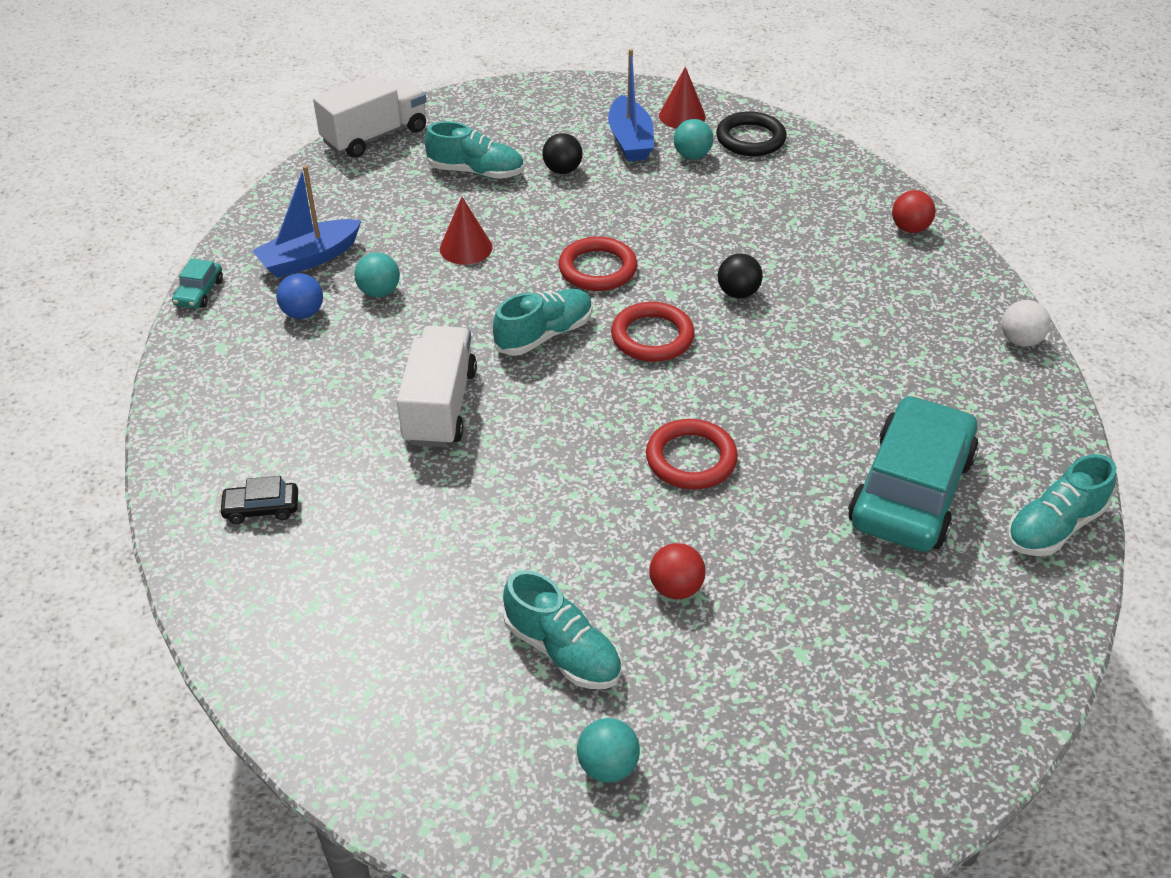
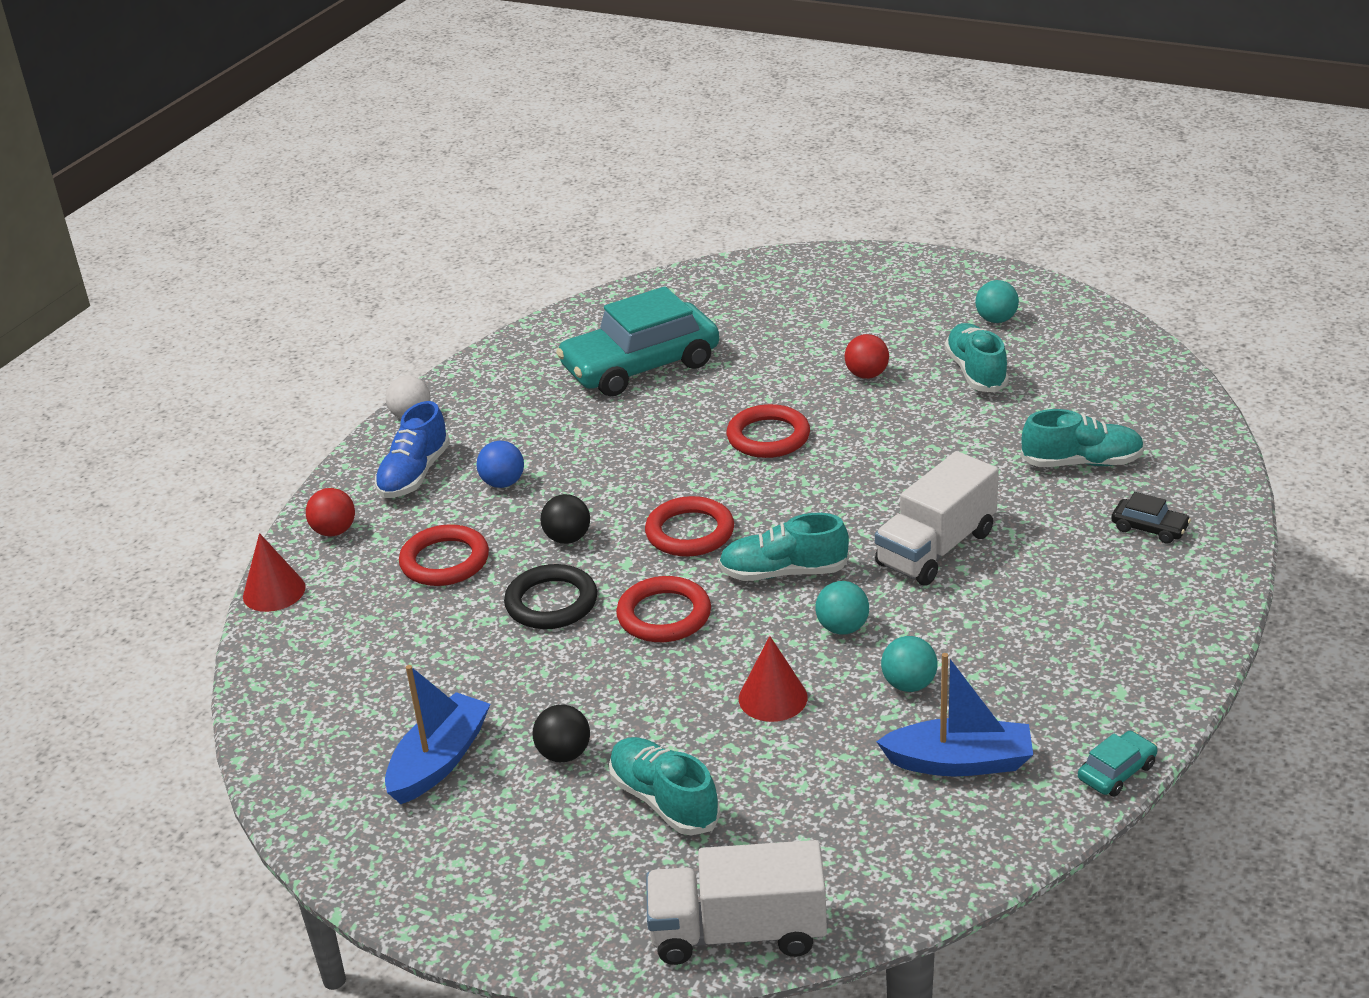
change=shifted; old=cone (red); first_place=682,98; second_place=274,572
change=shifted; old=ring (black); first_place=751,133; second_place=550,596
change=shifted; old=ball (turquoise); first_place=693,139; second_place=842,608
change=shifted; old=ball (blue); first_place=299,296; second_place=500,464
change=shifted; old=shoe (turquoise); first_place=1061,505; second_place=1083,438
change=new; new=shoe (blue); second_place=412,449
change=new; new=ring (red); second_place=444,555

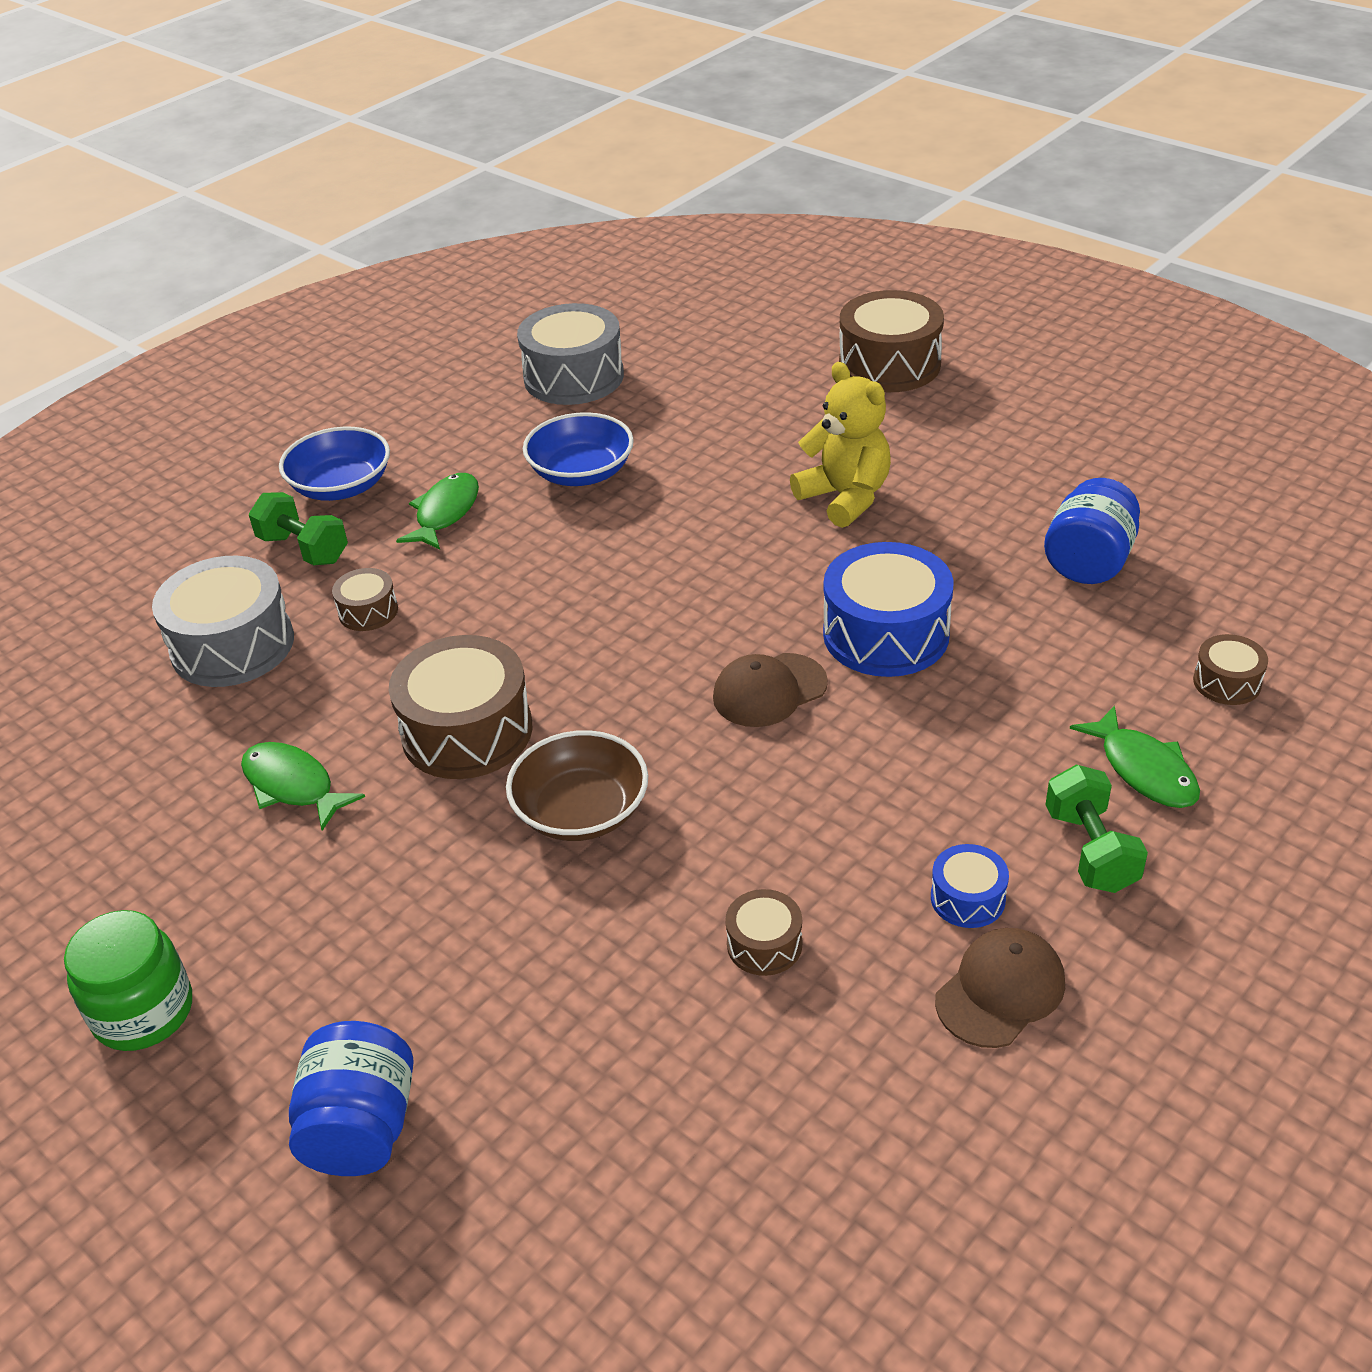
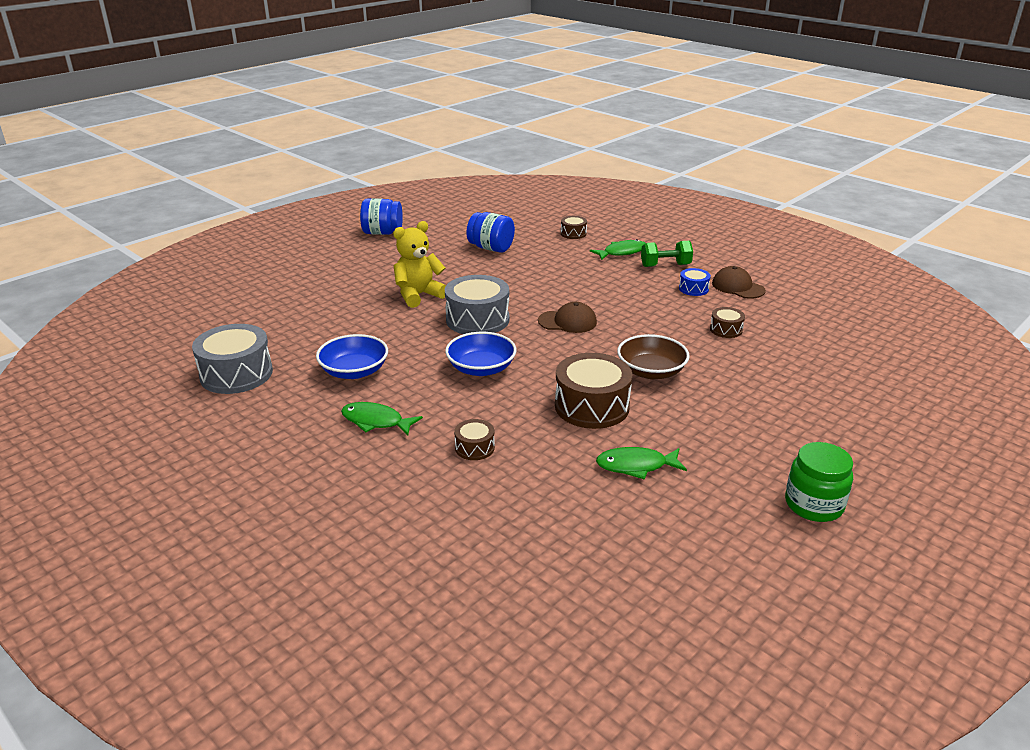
change=gone; old=drum (brown); first_place=891,341
change=shifted; old=bowl (blue); first_place=334,463; second_place=481,354
change=gone; old=dumbbell (green); first_place=298,528
change=gone; old=drum (blue); first_place=888,609
change=shifted; old=drum (grey); first_place=223,621; second_place=477,304
change=rotated; old=cap (brown); first_place=770,690; second_place=567,317; degrees=-60
change=rotated; old=fish (green); first_place=303,786; second_place=641,463; degrees=45
change=shifted; old=jar (blue); first_place=351,1098; second_place=381,216

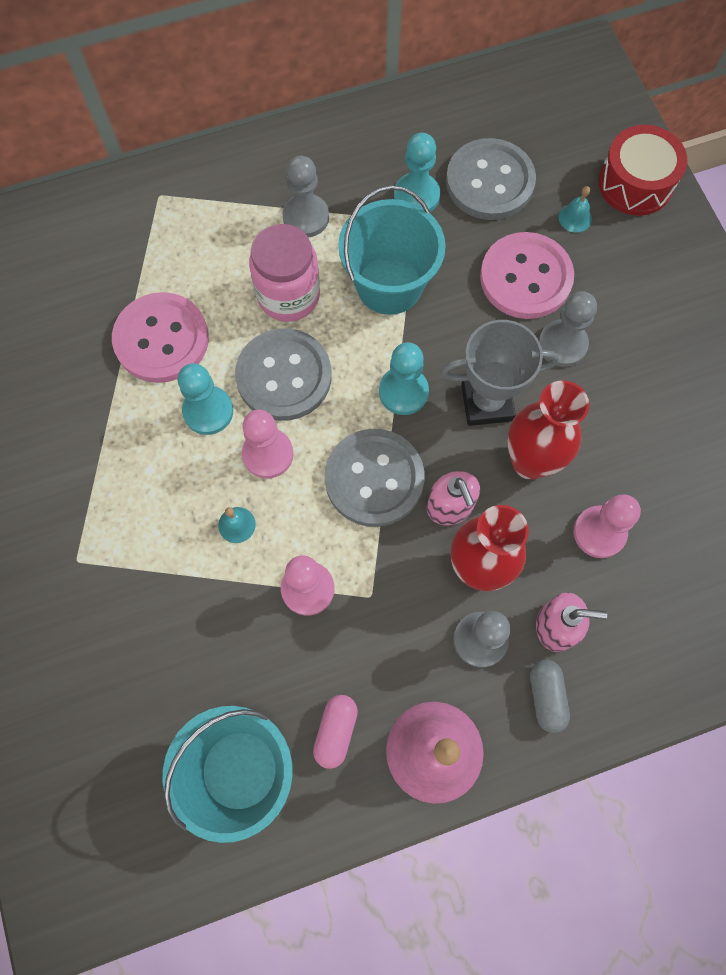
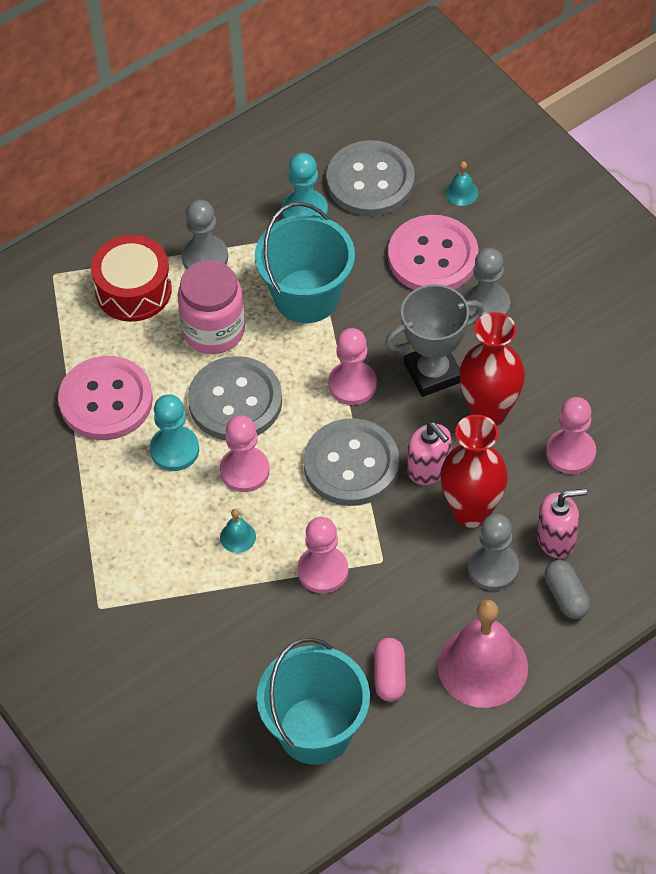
change=shifted; old=drum (red); first_place=642,170; second_place=131,278
change=repainted; old=pawn (turquoise); new=pawn (pink); first_place=404,378; second_place=352,366

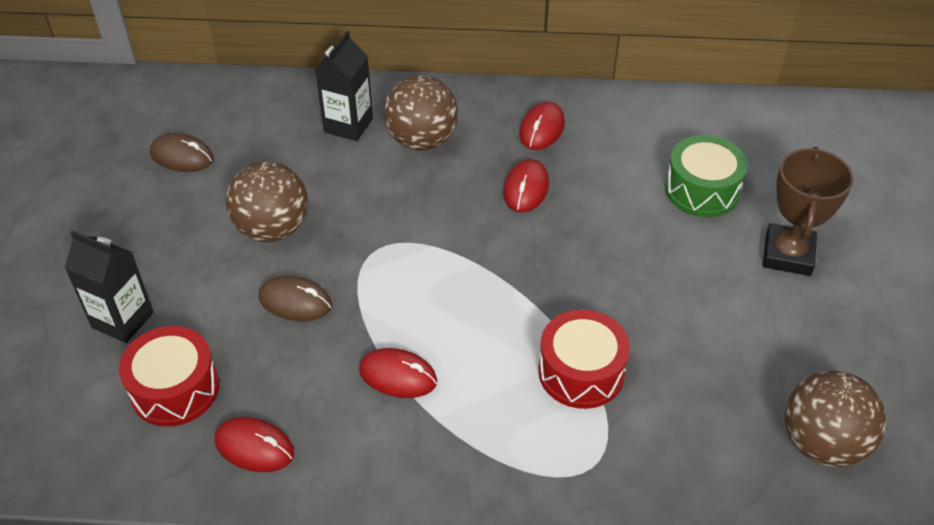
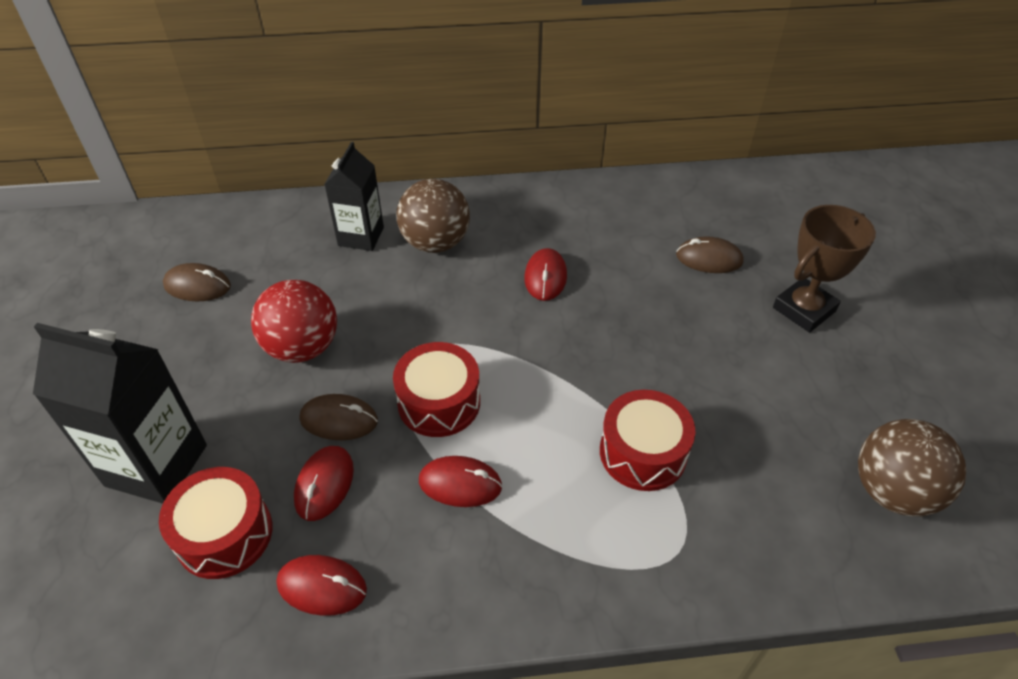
change=shifted; old=mouse (red); first_place=542,126; second_place=324,483
change=swapped; old=drum (green); new=mouse (brown); first_place=706,176; second_place=710,254
change=rotated; old=trophy (brown); first_place=808,211; second_place=824,269; degrees=45
change=repainted; old=ball (brown); new=ball (red); first_place=267,201; second_place=294,321
change=scaled; old=carton (black); first_place=109,287; second_place=120,413; factor=1.55
change=new; new=drum (red); second_place=436,389

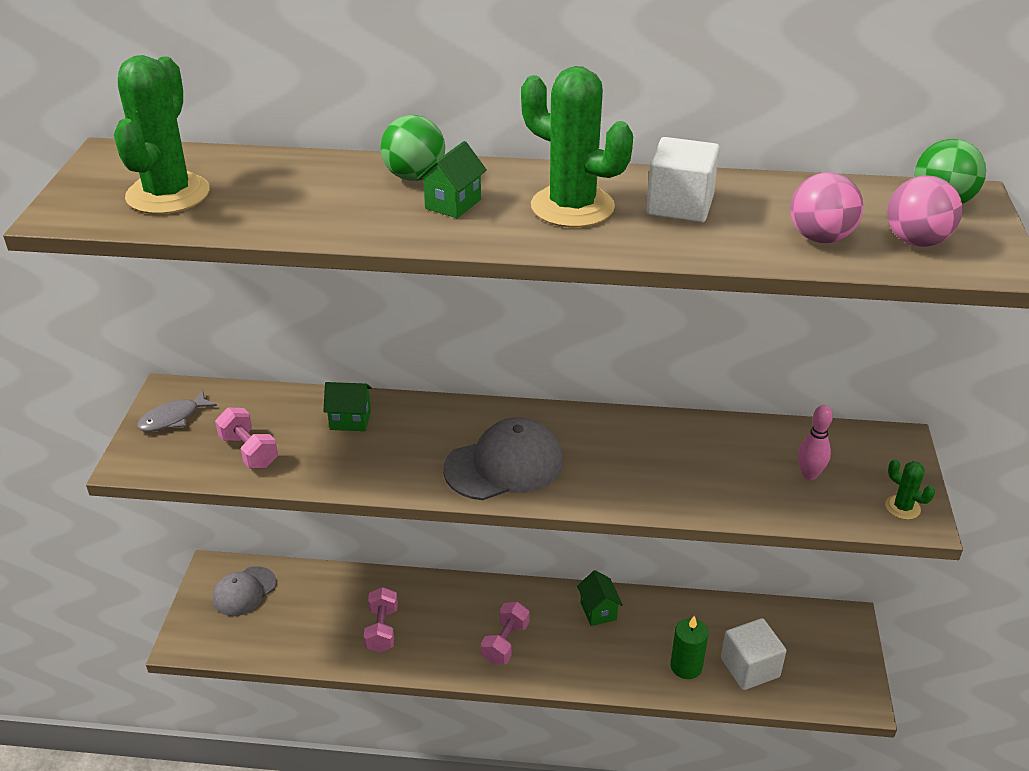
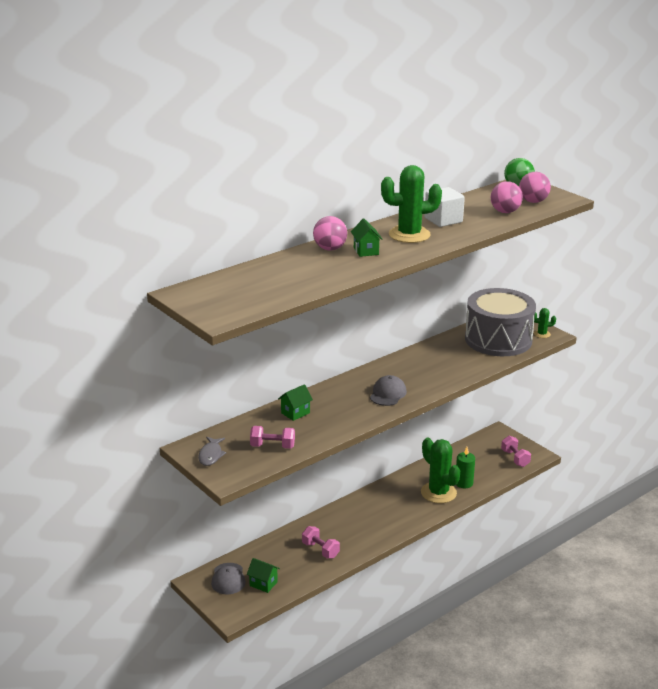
change=shifted; old=cactus (green); first_place=162,134; second_place=440,470
change=repainted; old=ball (green); new=ball (pink); first_place=413,148; second_place=330,233
change=swapped; old=bowling pin (pink); new=drum (grey); first_place=815,442; second_place=500,322
change=scaled; old=cap (grey); first_place=503,458; second_place=388,390; factor=0.67
change=shifted; old=house (green); first_place=600,598; second_place=263,575
change=shifted; old=dumbbell (pink); first_place=505,633; second_place=516,451
change=gone; old=cube (white); first_place=753,654

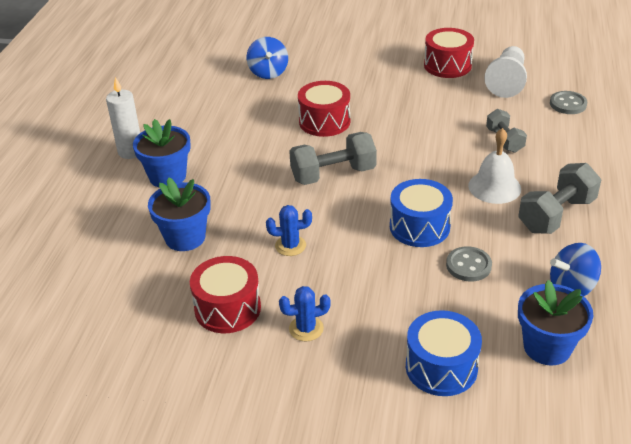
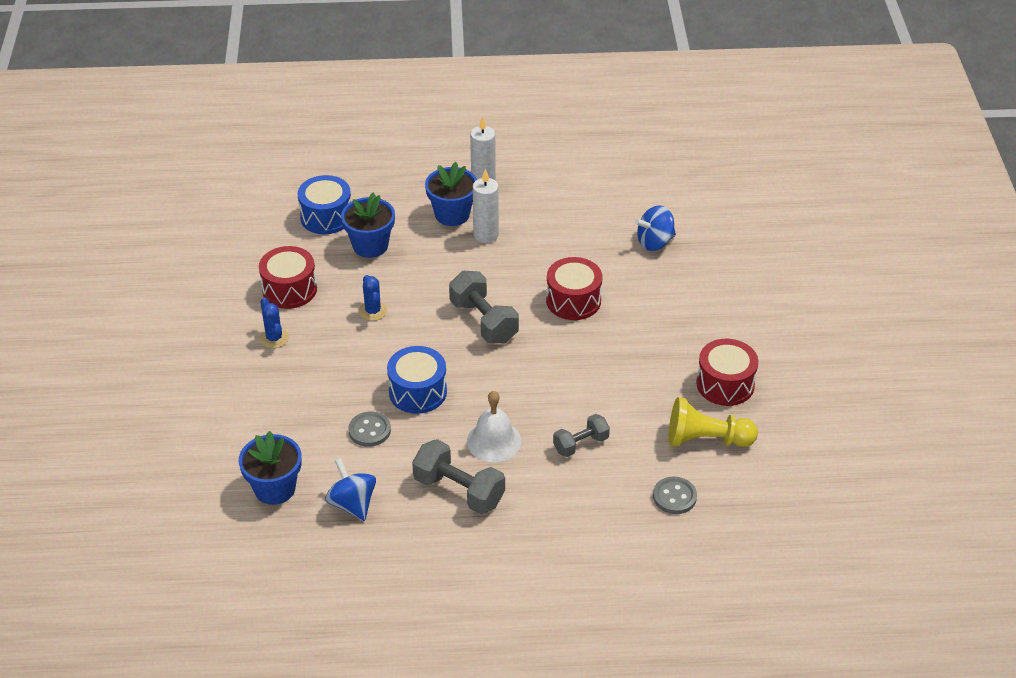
change=repainted; old=pawn (white); new=pawn (yellow); first_place=505,72; second_place=713,422
change=shifted; old=drum (blue); first_place=444,353; second_place=324,204
change=new; new=candle (white); second_place=486,206

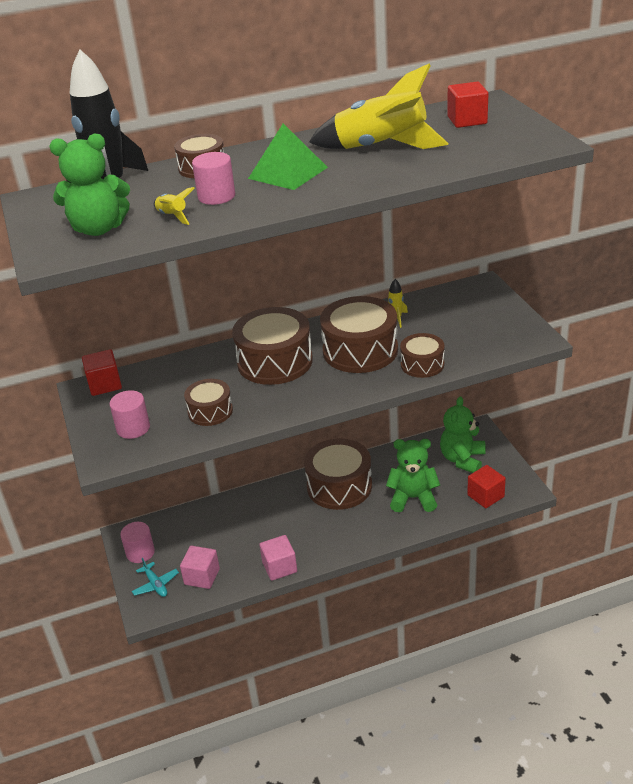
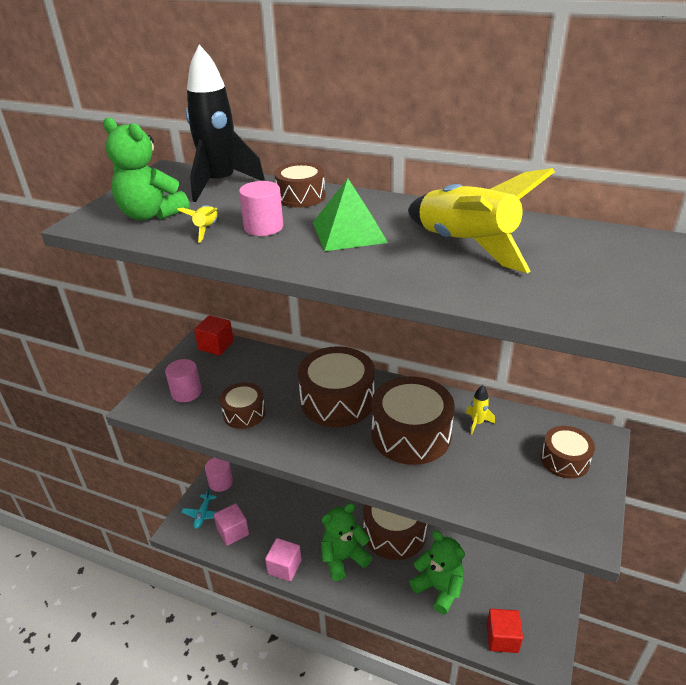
change=gone; old=cube (red); first_place=468,105
change=shifted; old=drum (brown); first_place=422,355; second_place=568,452
change=shifted; old=teddy bear (green); first_place=463,435; second_place=346,542

